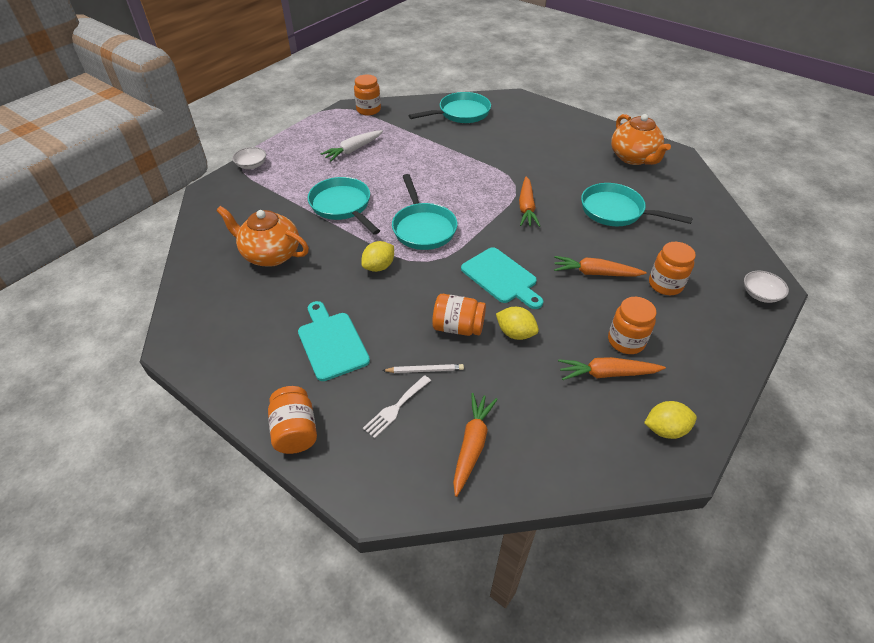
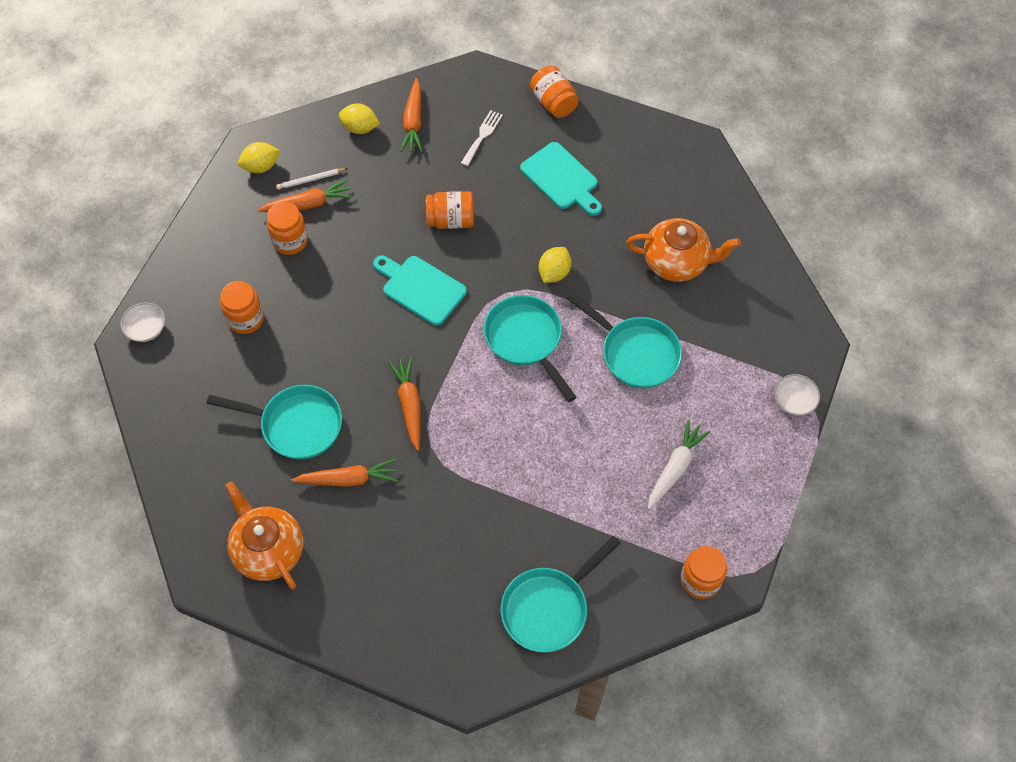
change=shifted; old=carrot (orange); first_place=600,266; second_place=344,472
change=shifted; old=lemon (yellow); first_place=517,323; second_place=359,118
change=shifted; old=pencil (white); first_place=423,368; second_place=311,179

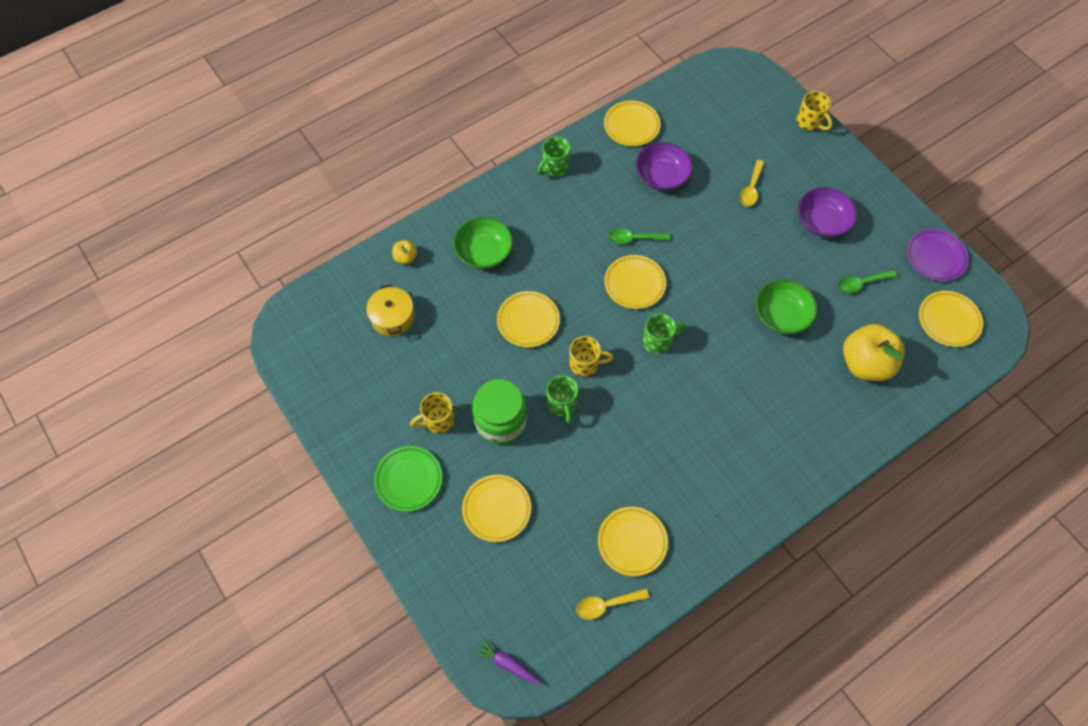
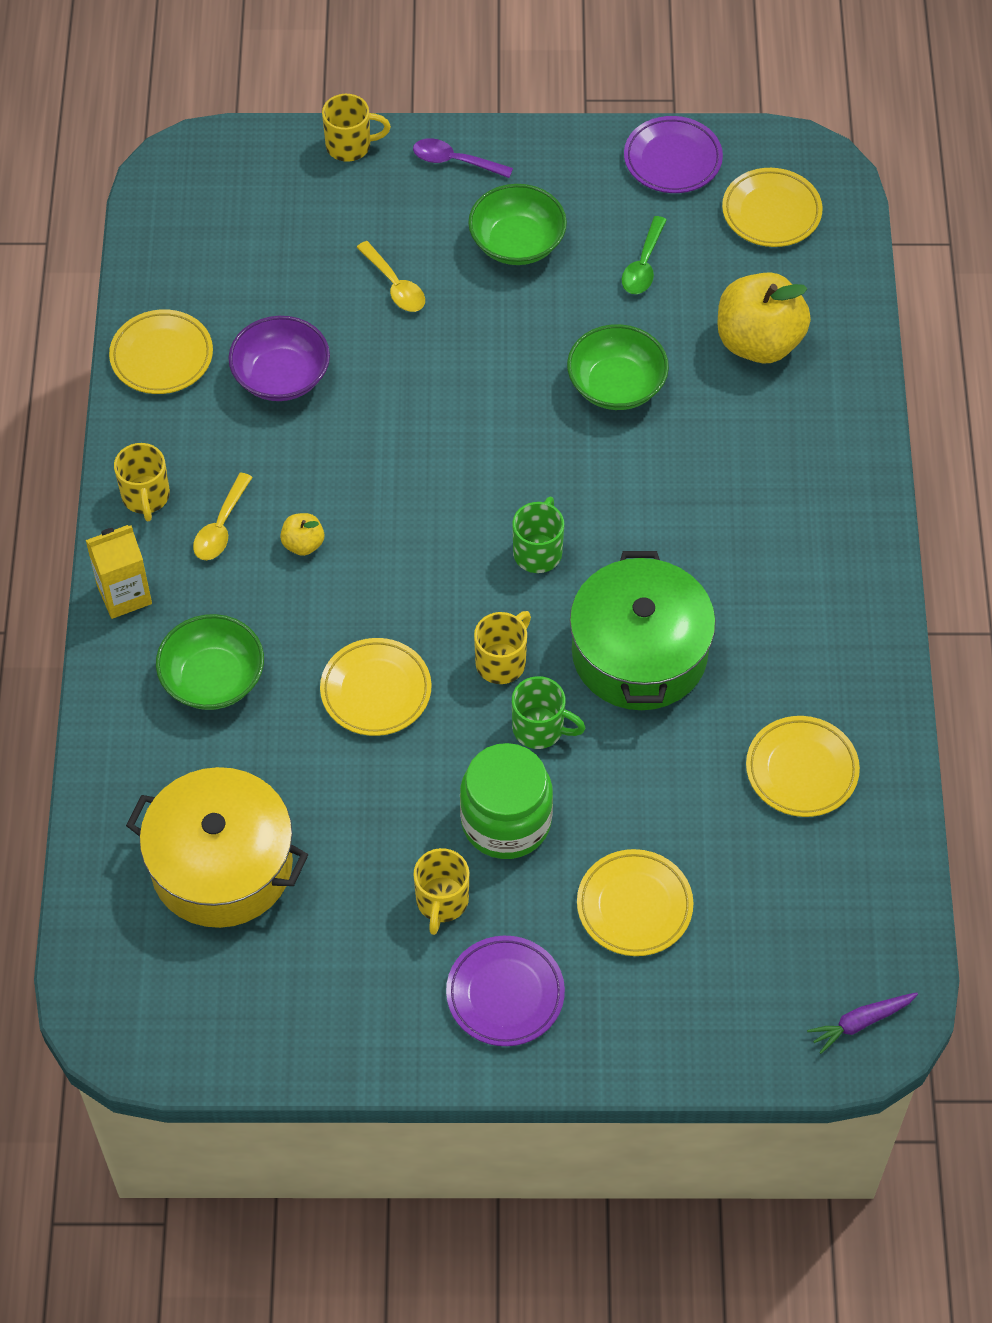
change=repainted; old=mug (green); new=mug (yellow); first_place=554,156; second_place=142,482
change=repainted; old=bowl (purple); new=bowl (green); first_place=827,212; second_place=517,224
change=gone; old=spoon (green); first_place=639,236
change=shifted; old=apple (yellow); first_place=404,252; second_place=302,534
change=gone; old=plate (yellow); first_place=635,282
change=scaled; old=pot (yellow); first_place=390,310; second_place=217,847; factor=1.77
change=repainted; old=plate (green); new=plate (purple); first_place=408,479; second_place=505,991
change=shifted; old=spoon (yellow); first_place=612,604; second_place=223,516
change=new; new=spoon (purple); second_place=463,158
change=new; new=carton (yellow); second_place=119,572
change=new; new=pot (green); second_place=643,630

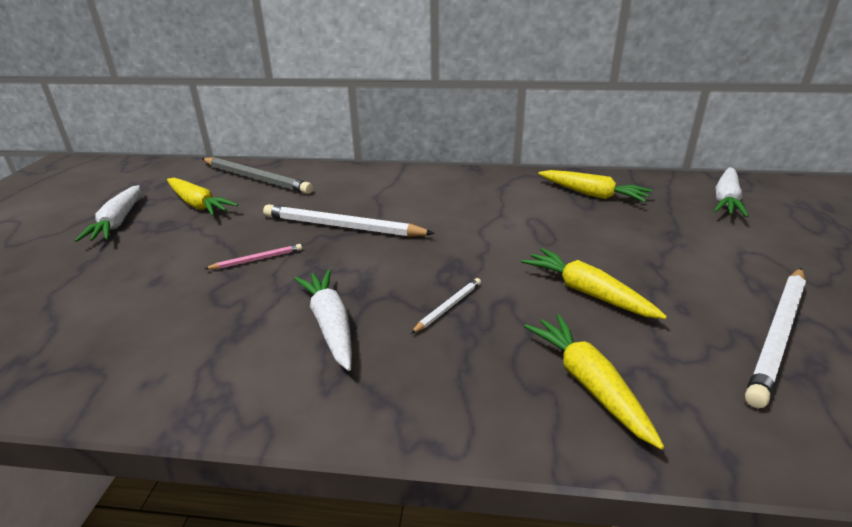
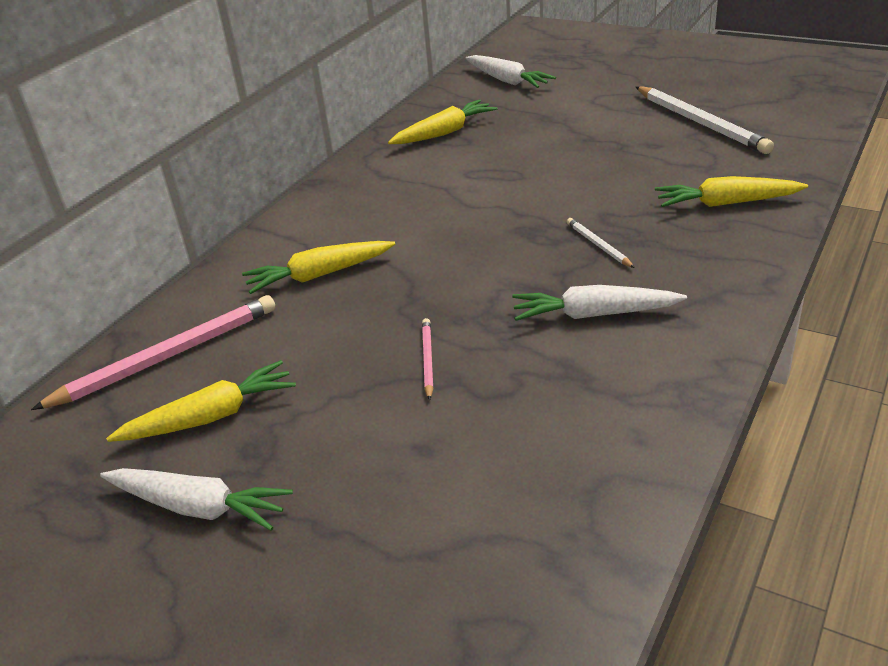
change=repainted; old=pencil (grey); new=pencil (pink); first_place=257,175; second_place=153,352
change=gone; old=pencil (white); first_place=349,220
change=shifted; old=carrot (yellow); first_place=594,283; second_place=318,267

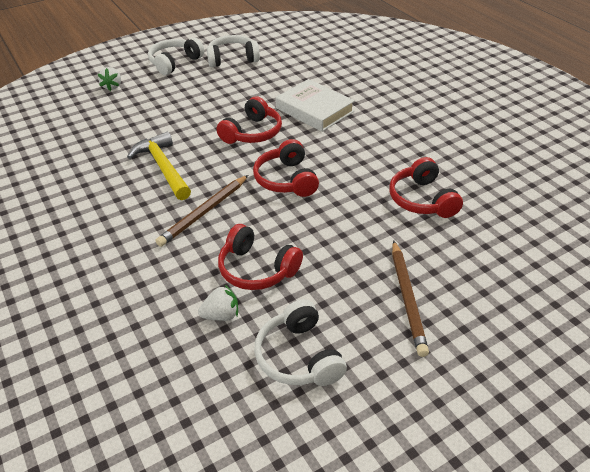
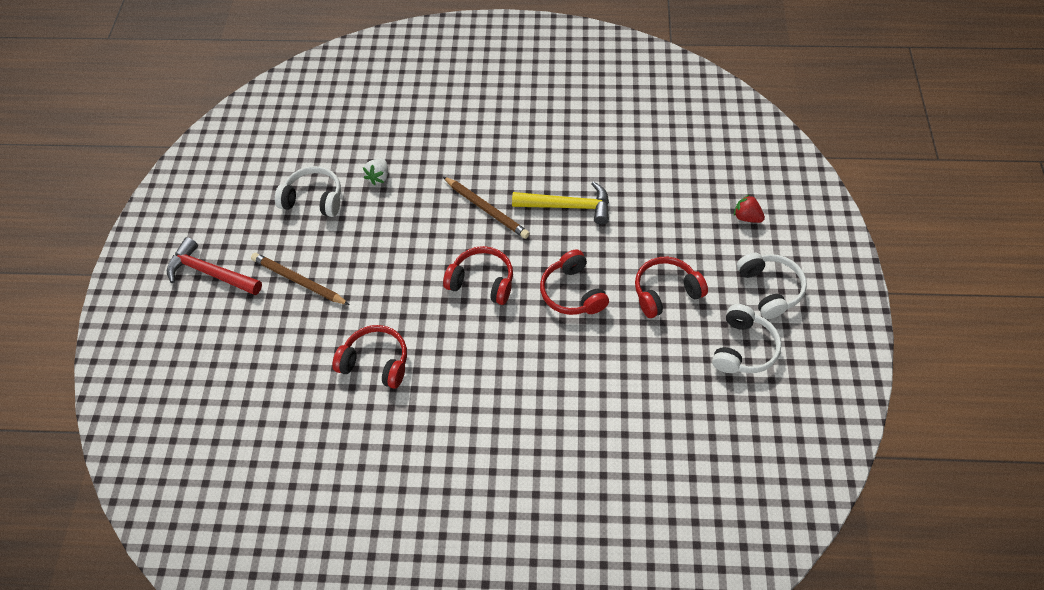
change=repainted; old=strawberry (white); new=strawberry (red); first_place=109,79; second_place=749,208
change=gone; old=book (white); first_place=315,105
change=rotated; old=pencil (brown); first_place=202,211; second_place=486,208; degrees=150
change=shifted; old=headphones (red); first_place=260,257; second_place=671,287
change=new; new=hammer (red); second_place=214,266

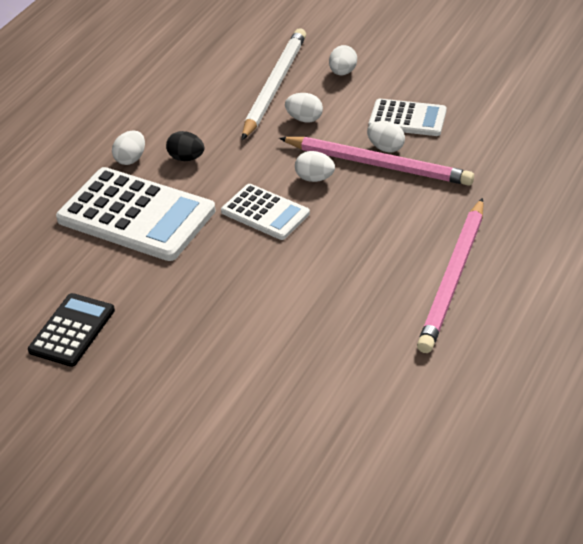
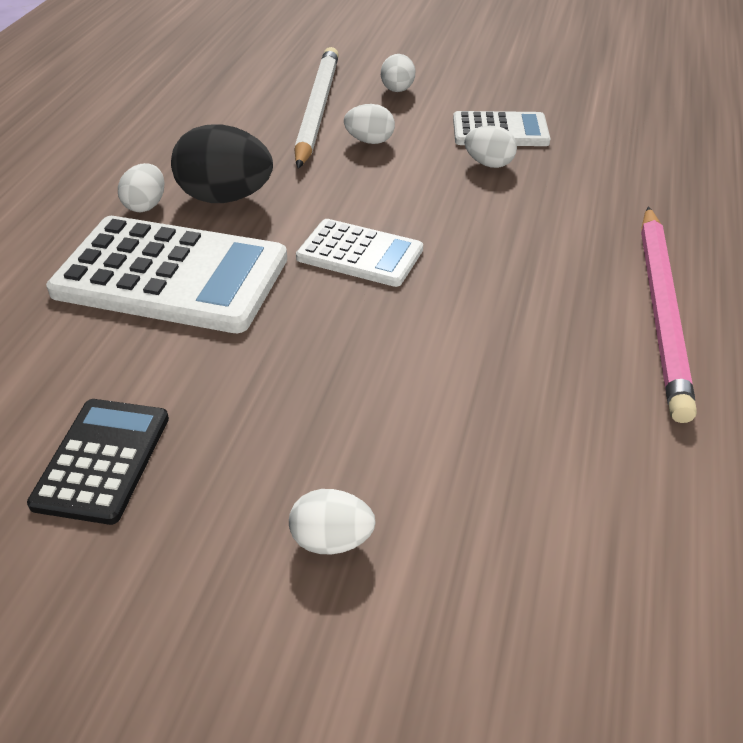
change=scaled; old=egg (black); first_place=185,146; second_place=222,163; factor=1.8
change=gone; old=pencil (pink); first_place=376,161
change=shifted; old=egg (white); first_place=315,166; second_place=332,521

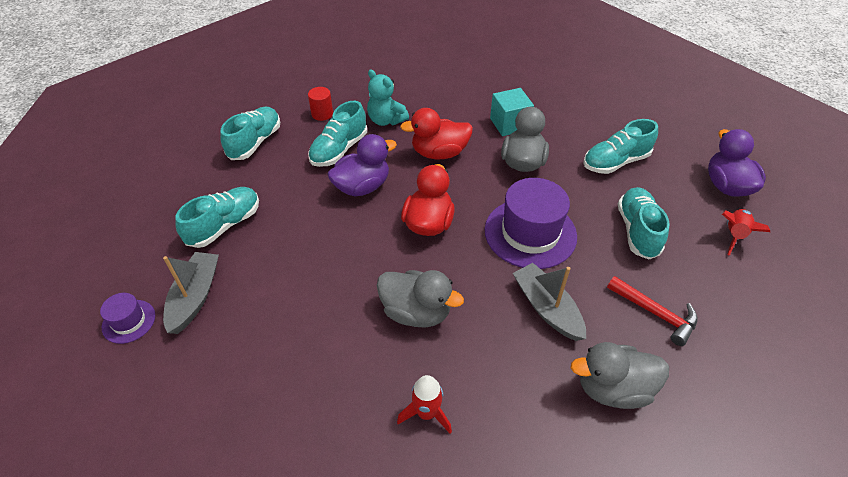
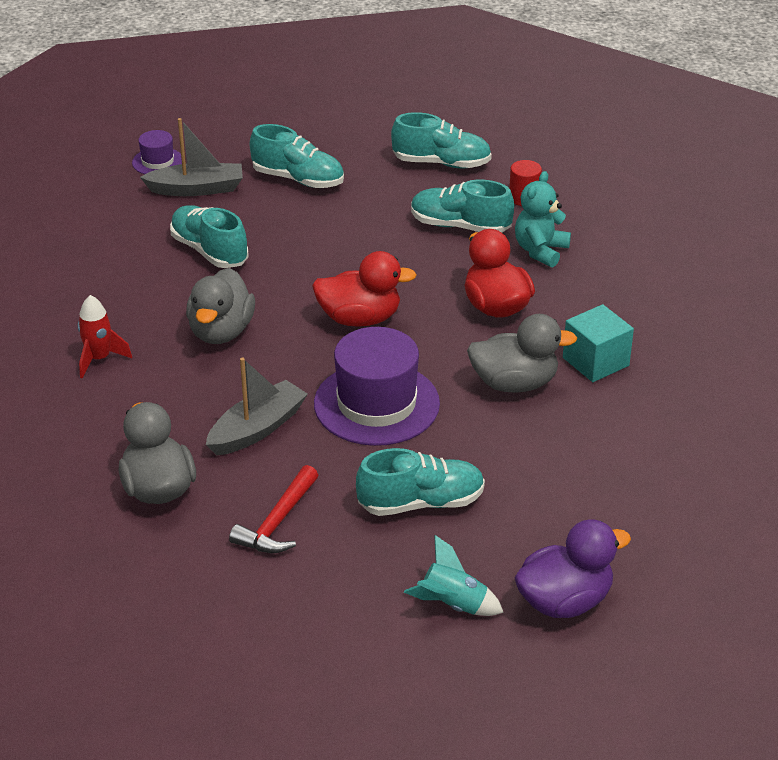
change=shifted; old=shoe (turquoise); first_place=620,146; second_place=209,236
change=gone; old=duck (purple); first_place=362,165
change=repainted; old=rocket (red); new=rocket (turquoise); first_place=746,232; second_place=454,575

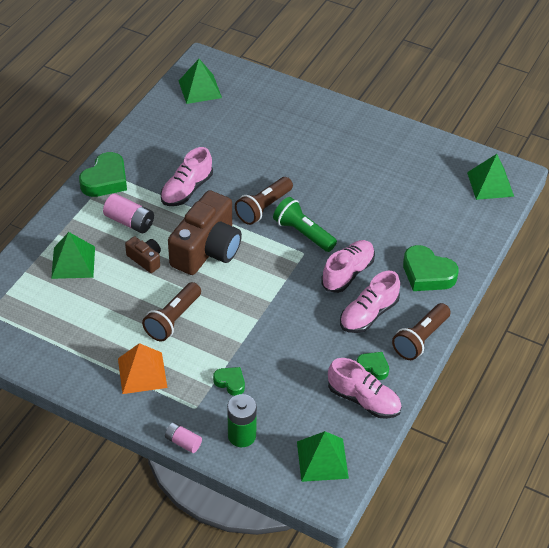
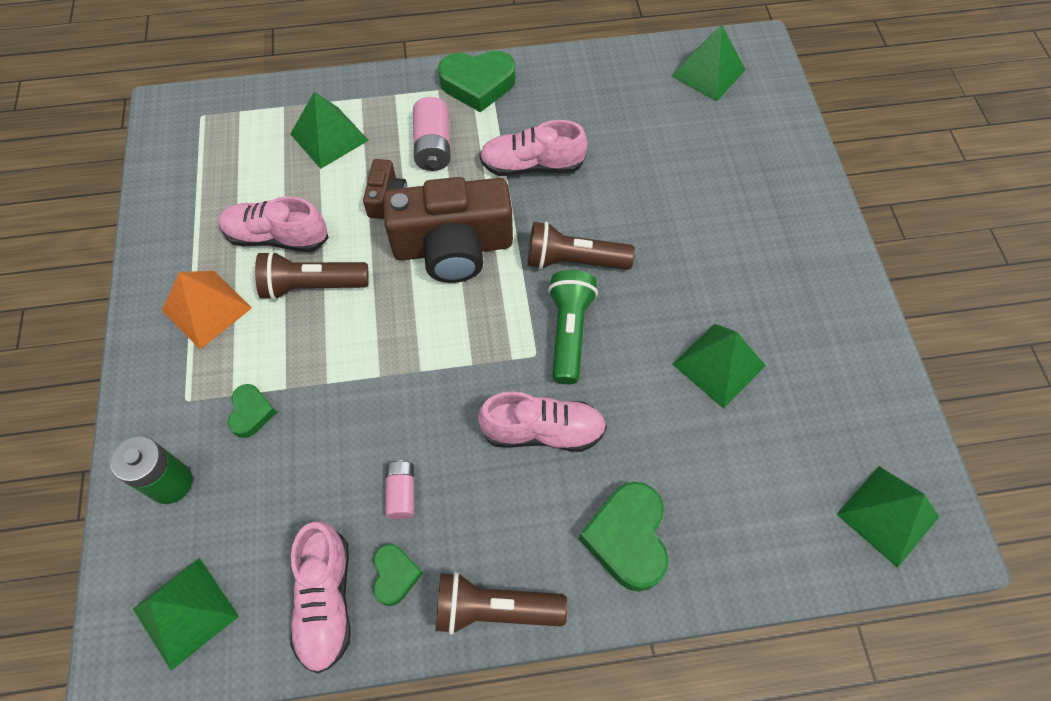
change=shifted; old=shoe (pink); first_place=370,302; second_place=273,224
change=shifted; old=battery (pink); first_place=183,437; second_place=399,489
change=new; new=pyramid (green); second_place=719,366

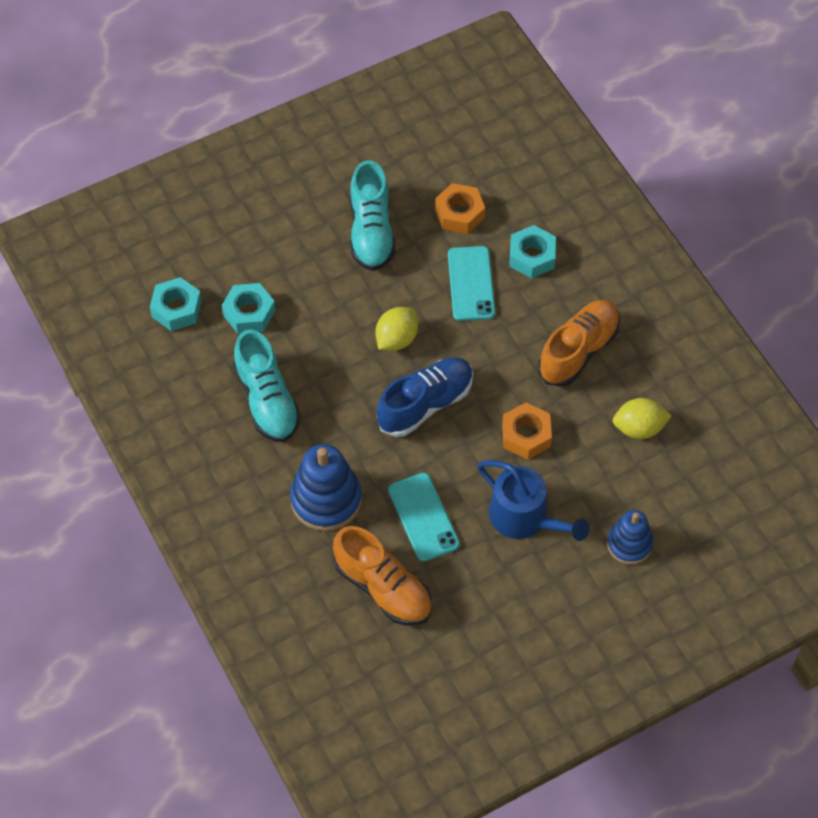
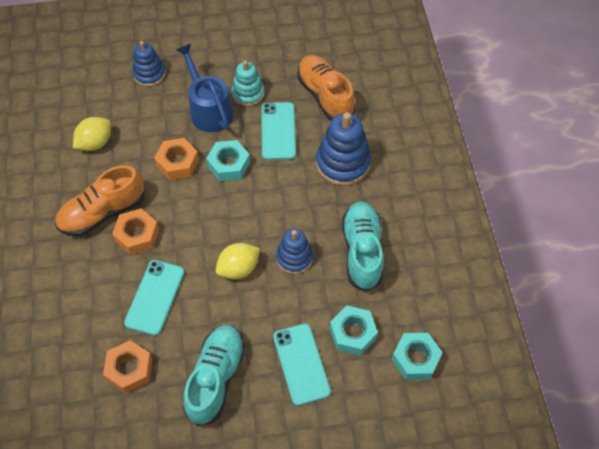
change=shifted; old=nut (turquoise); first_place=532,251; second_place=228,160
change=gone; old=shoe (blue); first_place=425,397
change=rotated; old=lemon (yellow); first_place=642,418; second_place=92,134; degrees=-60
change=new; new=stacking toy (turquoise); second_place=248,83
change=new; new=nut (orange); second_place=135,232
change=new; new=stacking toy (blue); second_place=294,251
change=new; new=phone (turquoise); second_place=302,364

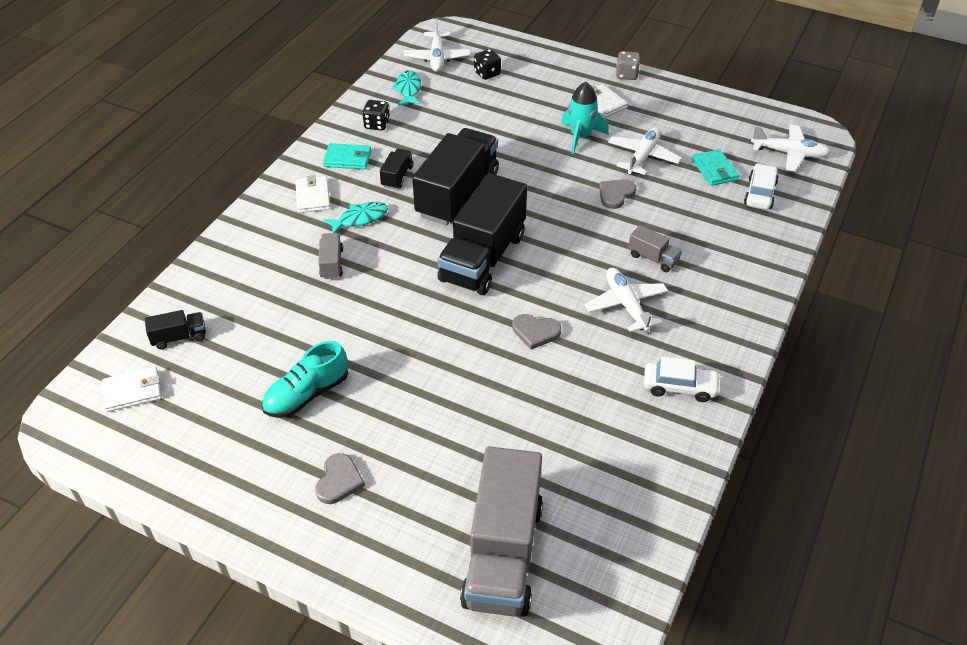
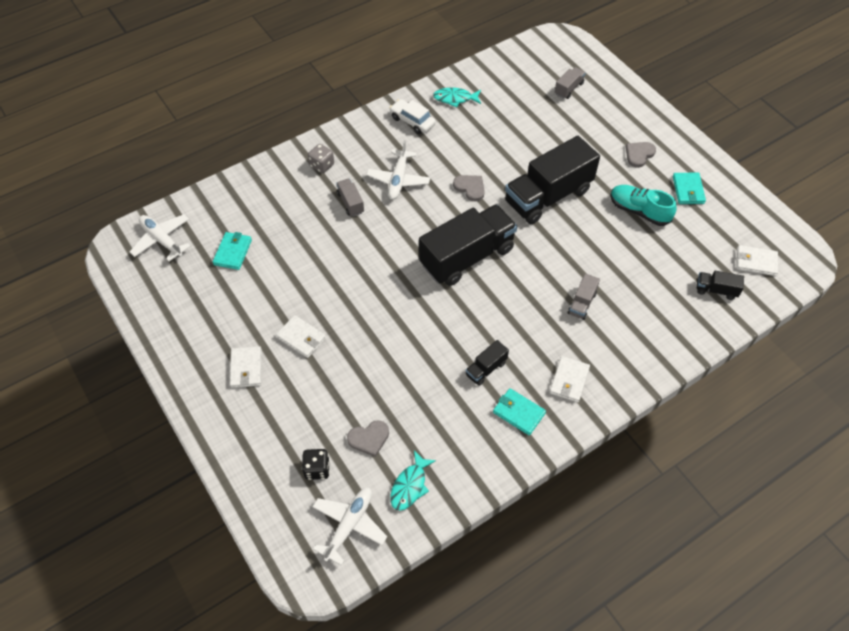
change=shifted; old=dice (grey); first_place=628,65; second_place=321,158
change=swapped; old=rocket (turquoise); new=wallet (white); first_place=585,118; second_place=301,336
change=gone; old=dice (black); first_place=376,115
change=gone; old=plane (white); first_place=645,151
change=shifted; old=truck (black); first_place=455,177; second_place=552,180
change=gone; old=car (white); first_place=761,186
change=shifted; old=heart (grey); first_place=617,194; second_place=368,438
change=shifted; old=fish (turquoise); first_place=355,217; second_place=457,97
change=rotated; old=shoe (turquoise); first_place=305,379; second_place=643,205; degrees=-135
change=scaled; old=truck (grey); first_place=501,531; second_place=570,83; factor=0.43
change=new; new=wallet (turquoise); second_place=689,188

